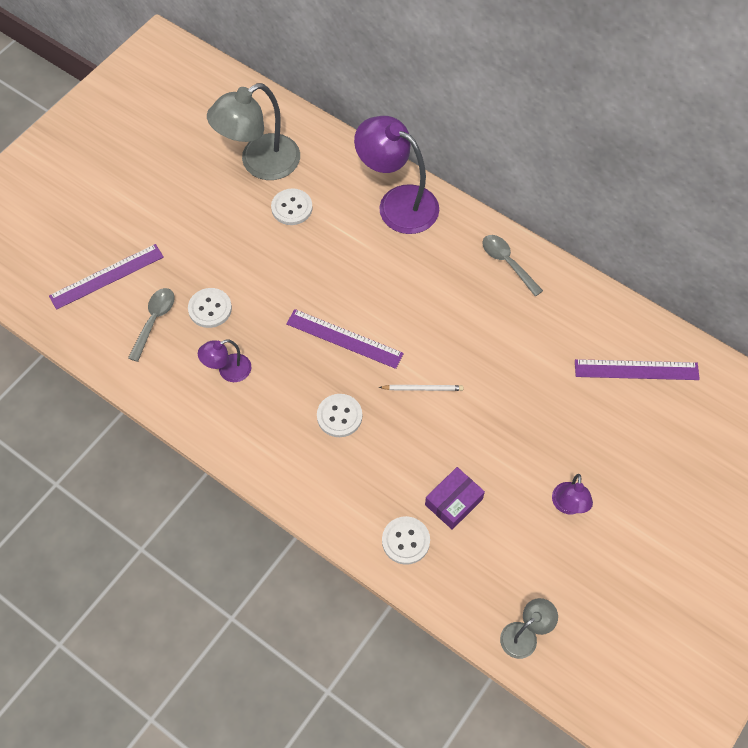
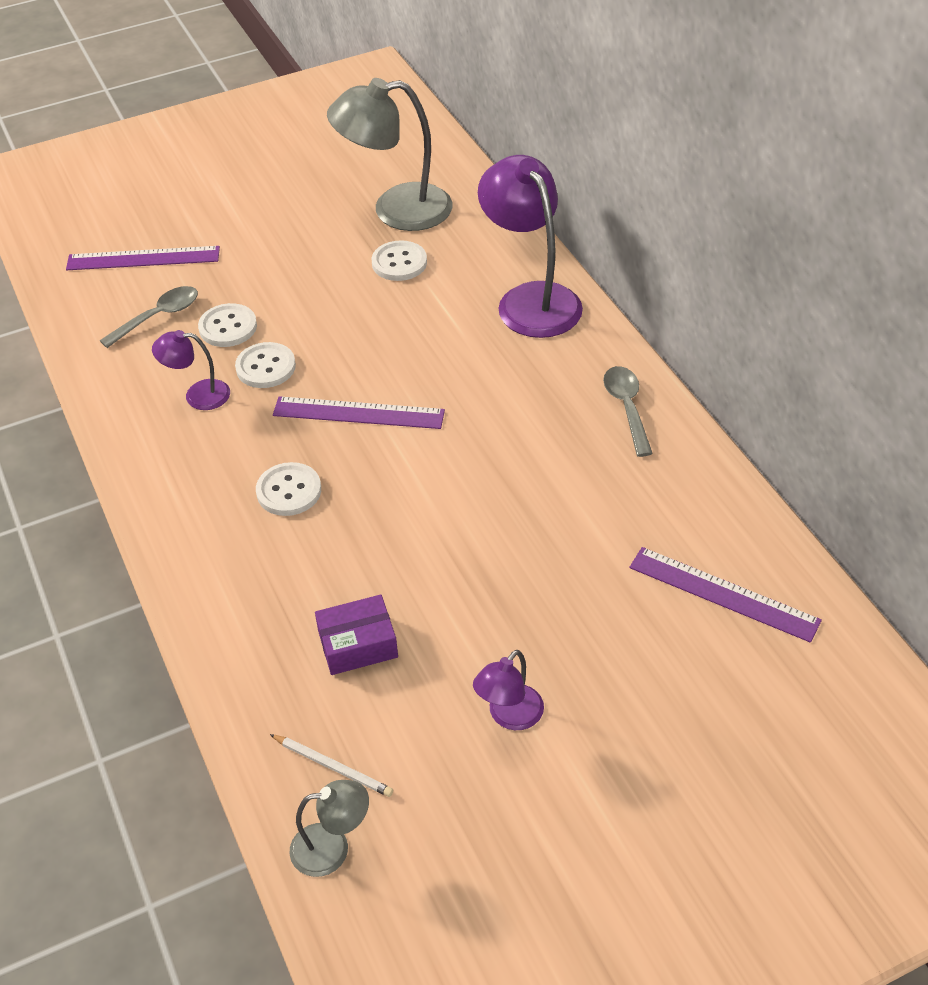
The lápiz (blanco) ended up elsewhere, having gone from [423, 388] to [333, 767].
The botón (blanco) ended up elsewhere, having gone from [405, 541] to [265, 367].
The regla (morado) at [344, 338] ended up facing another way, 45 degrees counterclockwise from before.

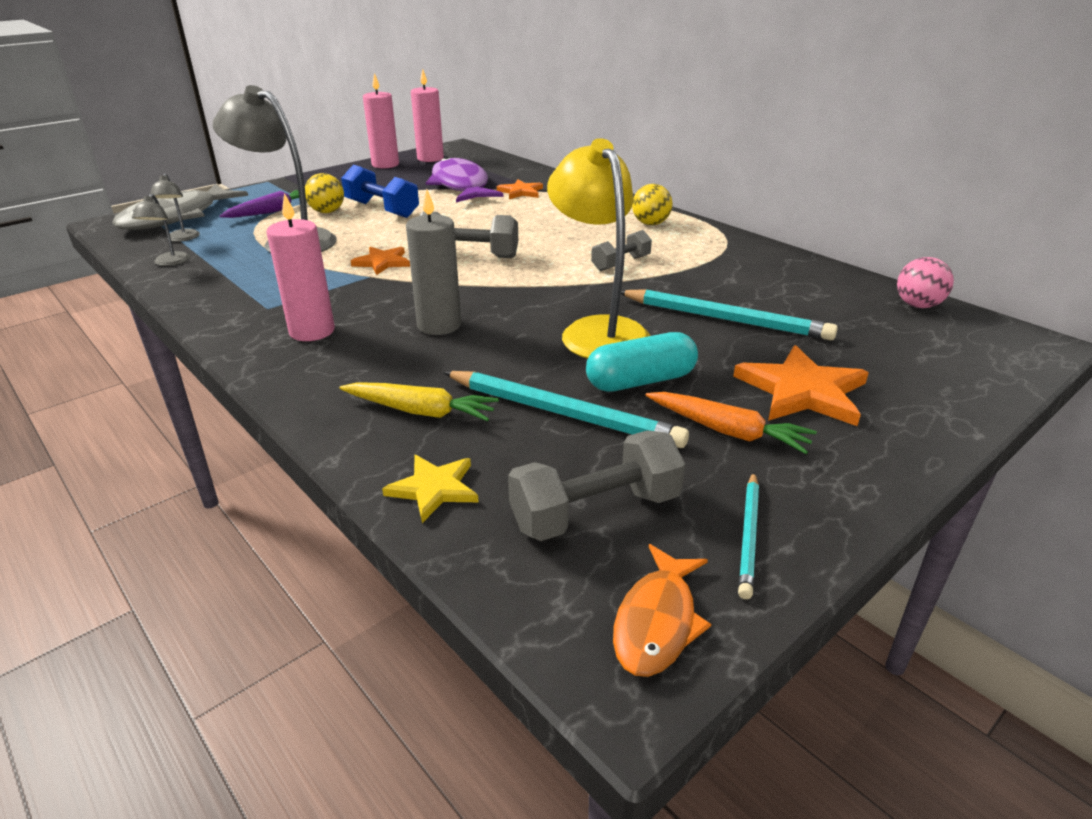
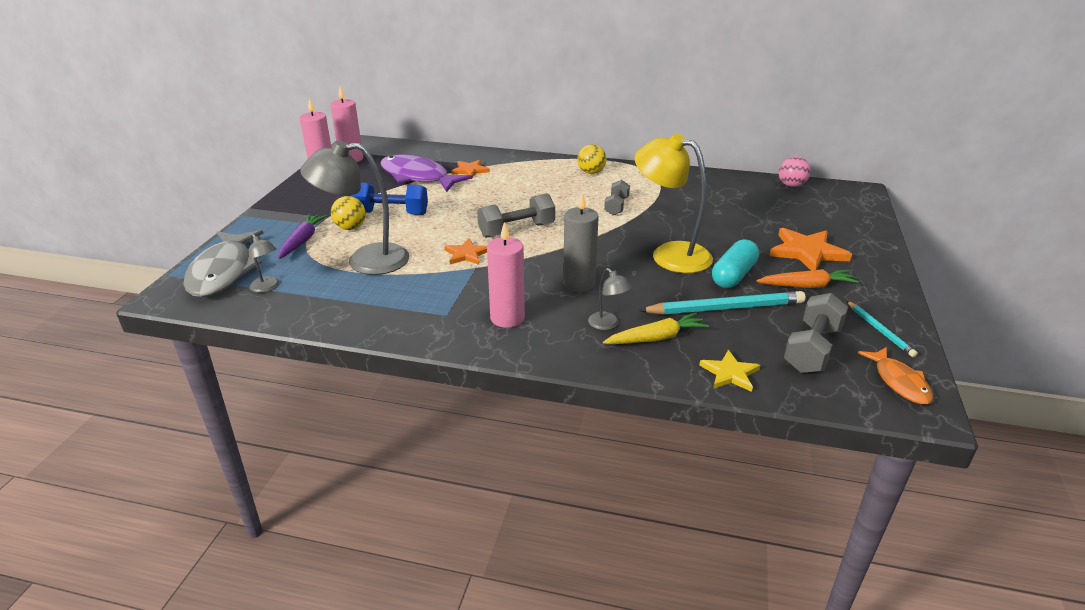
The second view lost the lápiz (turquesa) at [725, 319].
The lámpara (gris) ended up elsewhere, having gone from [169, 262] to [607, 324].

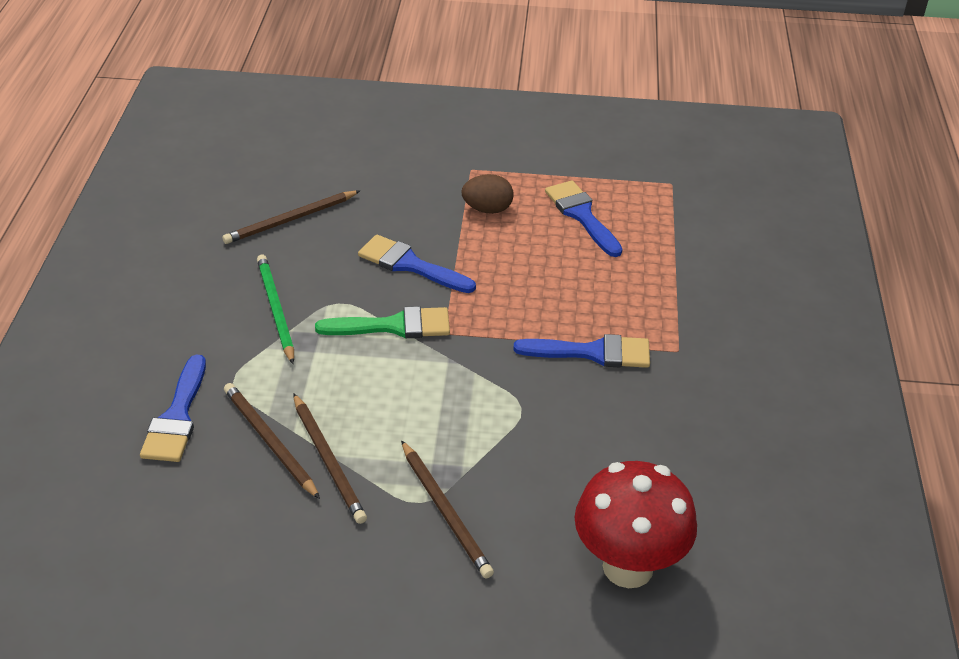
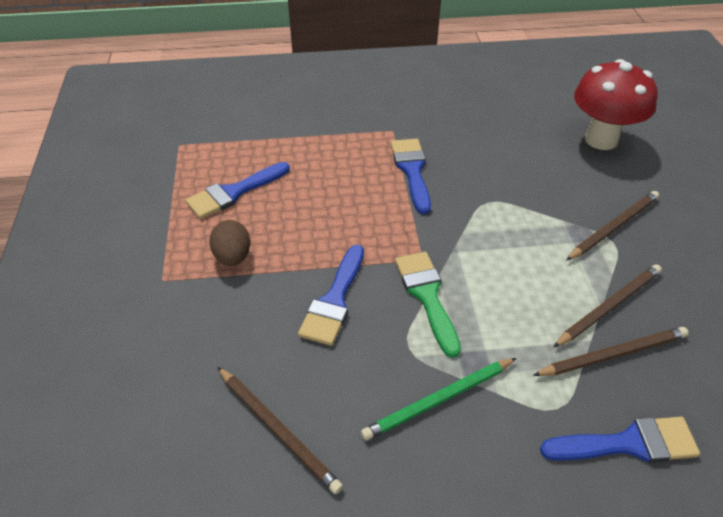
The lápiz (marrón) at [269, 441] ended up facing another way, 150 degrees counterclockwise from before.

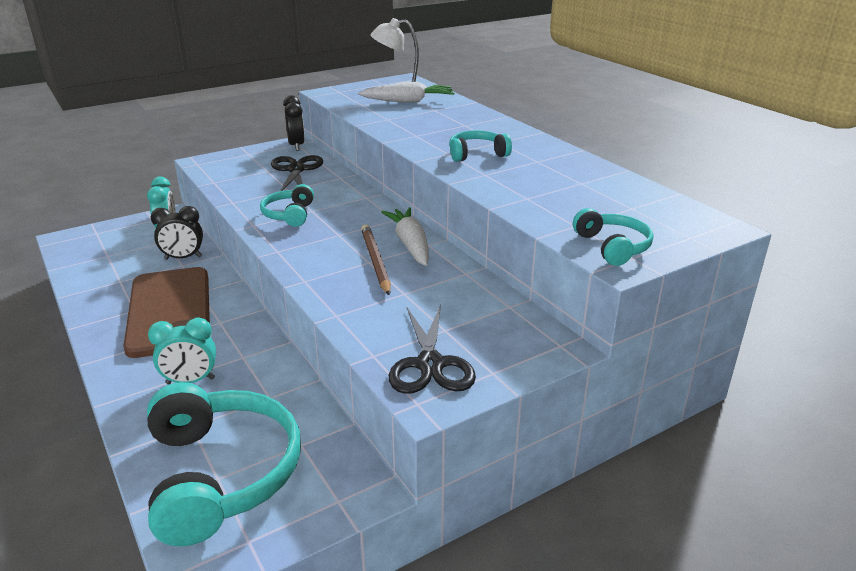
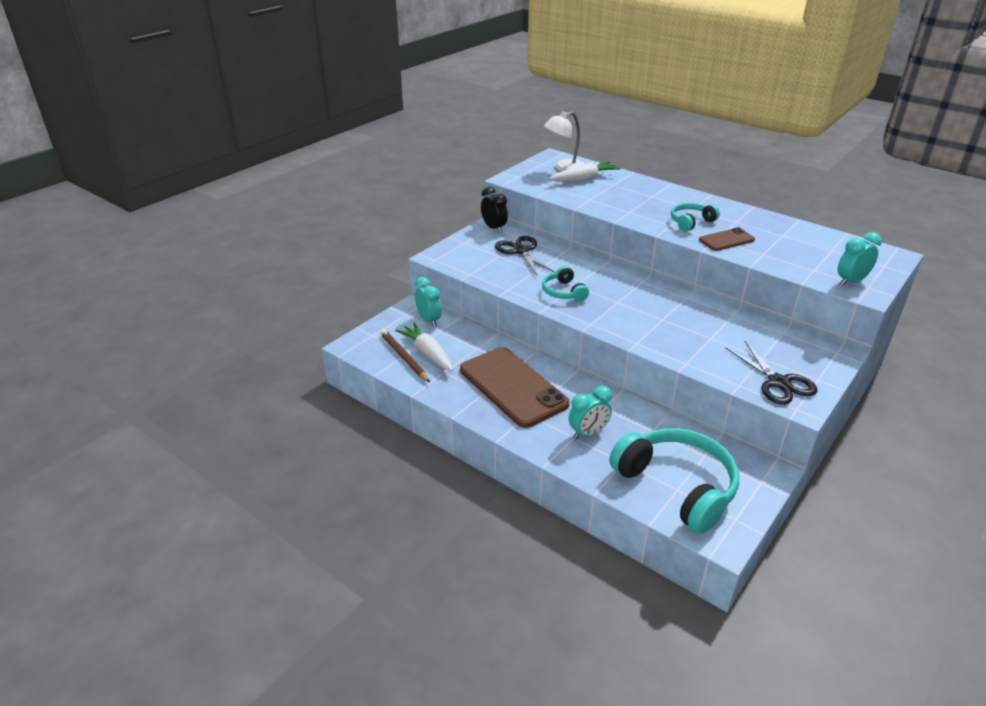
The second view lost the despertador (negro) at [183, 258].
The second view gained the móvil (marrón) at [726, 240].
The lápiz (marrón) ended up elsewhere, having gone from [375, 261] to [404, 357].
The zanahoria (blanco) ended up elsewhere, having gone from [410, 244] to [427, 353].
Where the auriculares (turquesa) stood at [612, 247], the despertador (turquesa) came to stand at [851, 282].

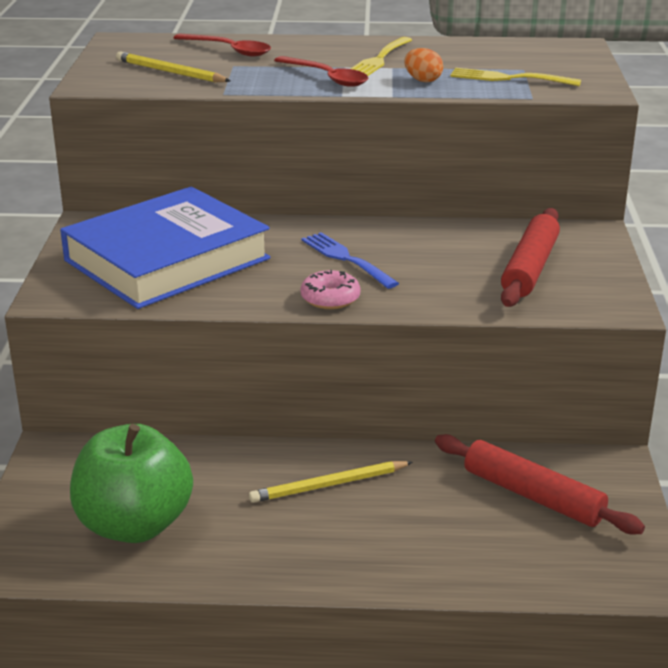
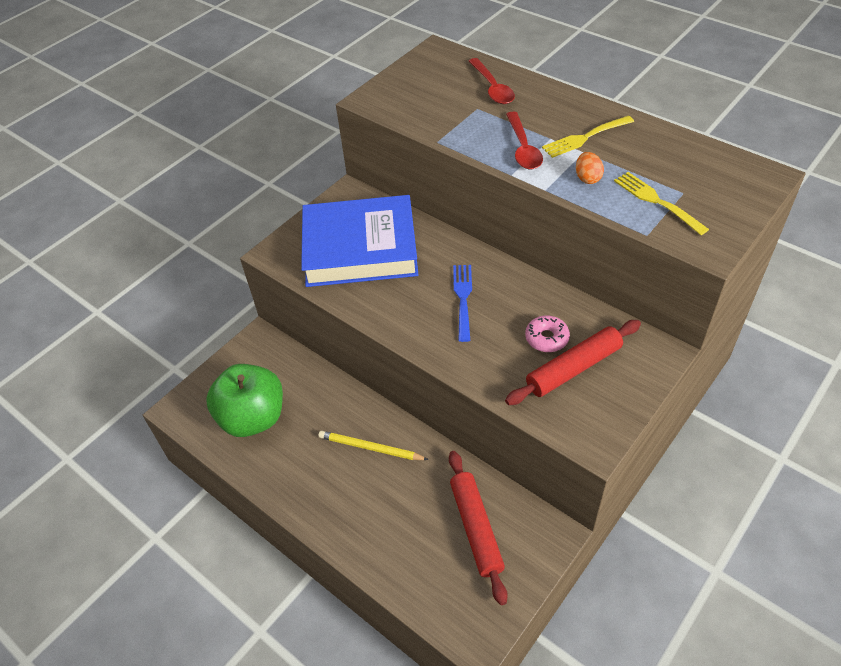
The second view lost the lápiz (amarillo) at [170, 72].
The rosquilla (rosa) ended up elsewhere, having gone from [330, 298] to [546, 338].

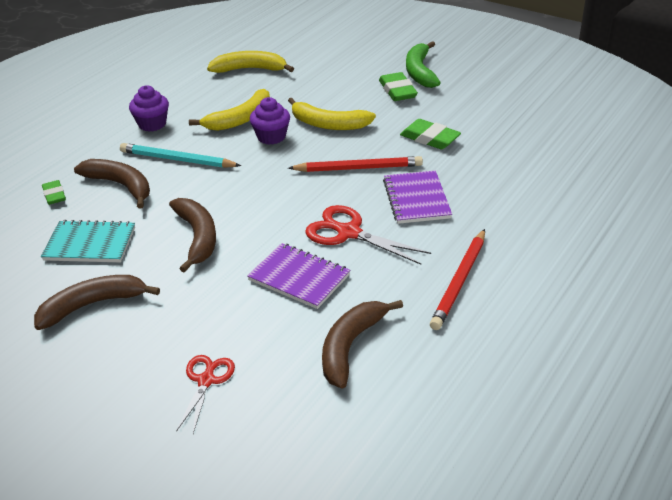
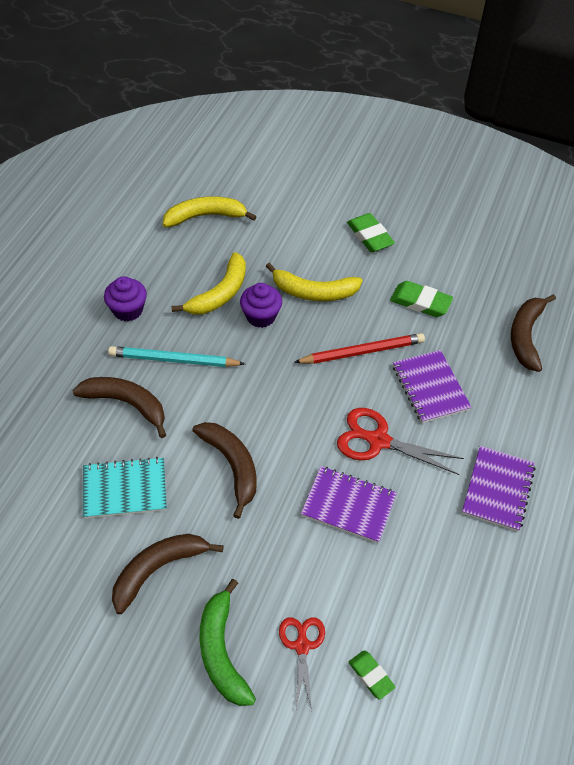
The goma de borrar (verde) ended up elsewhere, having gone from [54, 195] to [371, 675].
The plátano (marrón) ended up elsewhere, having gone from [350, 346] to [526, 336].
The plátano (verde) ended up elsewhere, having gone from [420, 72] to [222, 651].
Where the lápiz (rojo) stood at [459, 281], the cuaderno (morado) came to stand at [498, 489].

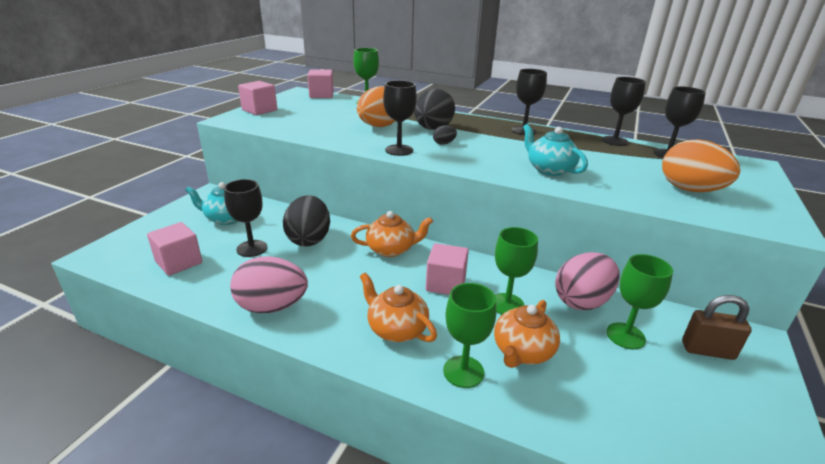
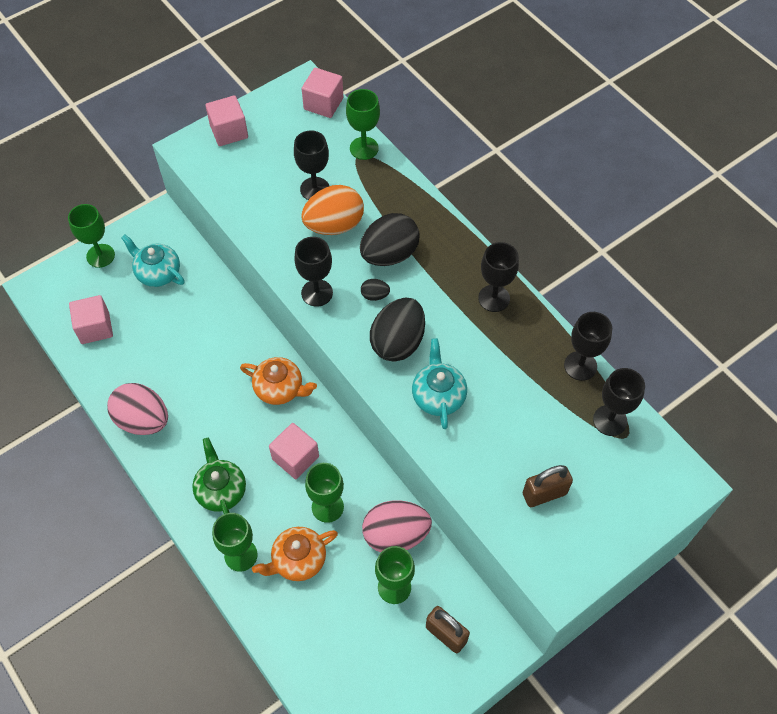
The second view gained the copa (verde) at [100, 256].
The copa (negro) ended up elsewhere, having gone from [252, 248] to [315, 189].
The huevo (negro) ended up elsewhere, having gone from [309, 239] to [398, 342].
Where the huevo (naranja) stood at [690, 190], the candado (marrón) came to stand at [544, 494].
What was the tetera (naranja) at [396, 329] turned into the tetera (verde) at [221, 490].

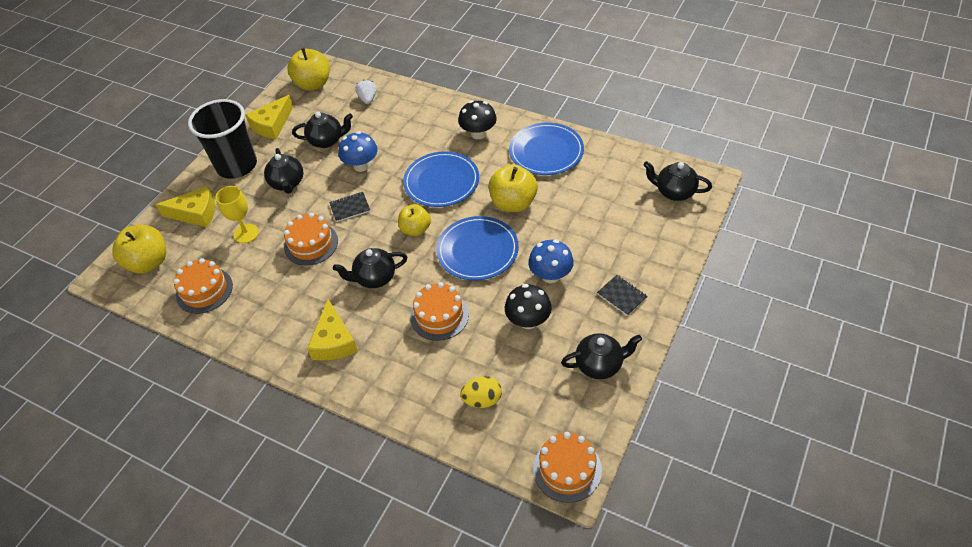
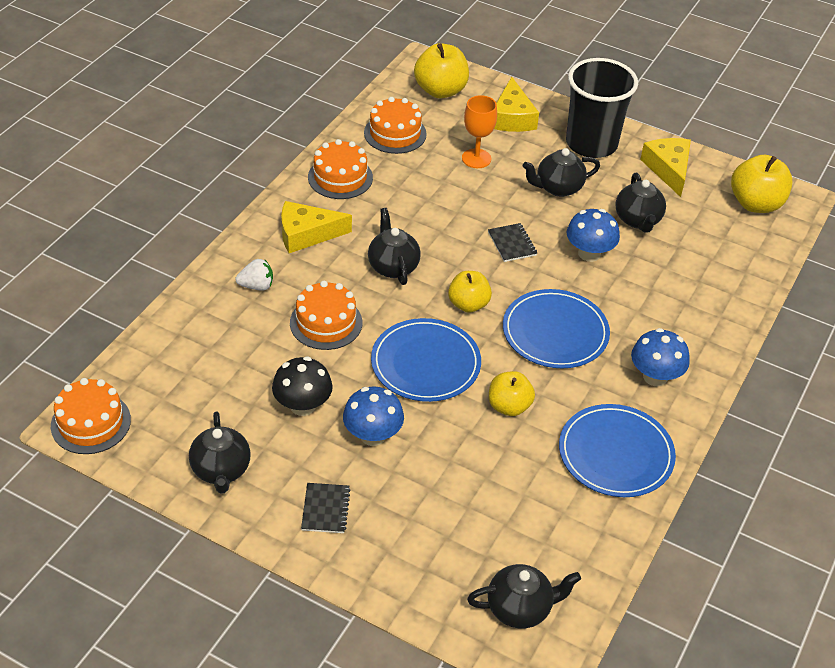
The second view lost the huevo (amarillo) at [482, 400].
The tarta (naranja) ended up elsewhere, having gone from [311, 244] to [340, 177].
The fresa (blanco) ended up elsewhere, having gone from [368, 99] to [256, 286].
What was the copa (amarillo) at [246, 233] turned into the copa (naranja) at [476, 158].
What was the seta (negro) at [478, 133] turned into the seta (azul) at [655, 377].
The queso (amarillo) at [272, 125] ended up facing another way, 45 degrees clockwise from before.
The cuaderno (negro) at [622, 296] ended up facing another way, 45 degrees counterclockwise from before.
The tetera (negro) at [674, 192] ended up facing another way, 60 degrees clockwise from before.
The size of the manzana (amarillo) at [513, 203] changed by a factor of 0.66.

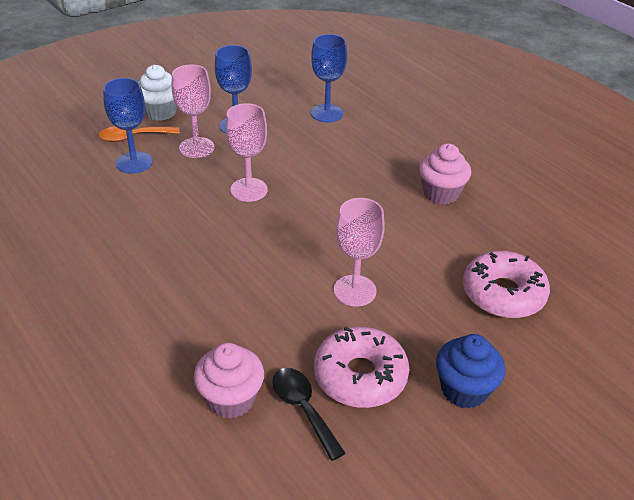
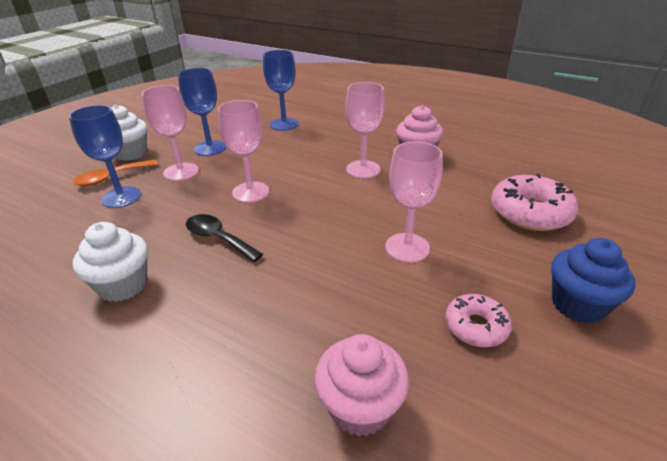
The second view gained the magdalena (blanco) at [123, 285].
The second view gained the copa (rosa) at [363, 169].
The cuchara (negro) ended up elsewhere, having gone from [303, 409] to [218, 238].
The size of the rosquilla (rosa) at [360, 376] changed by a factor of 0.59.

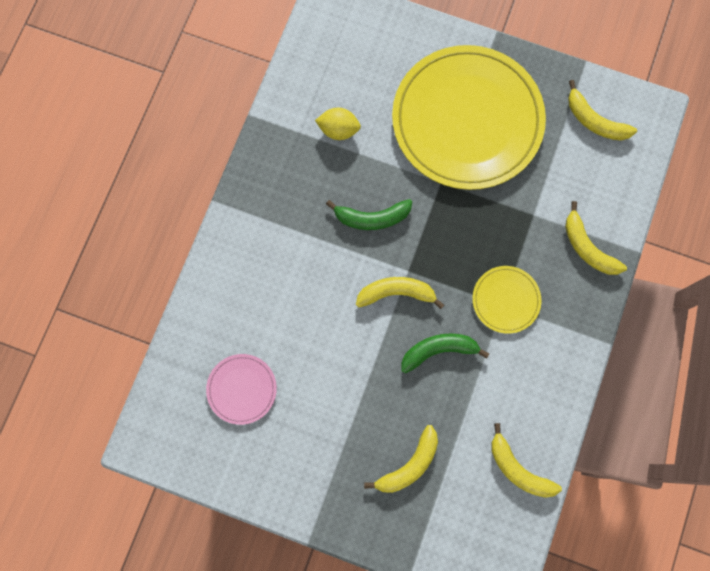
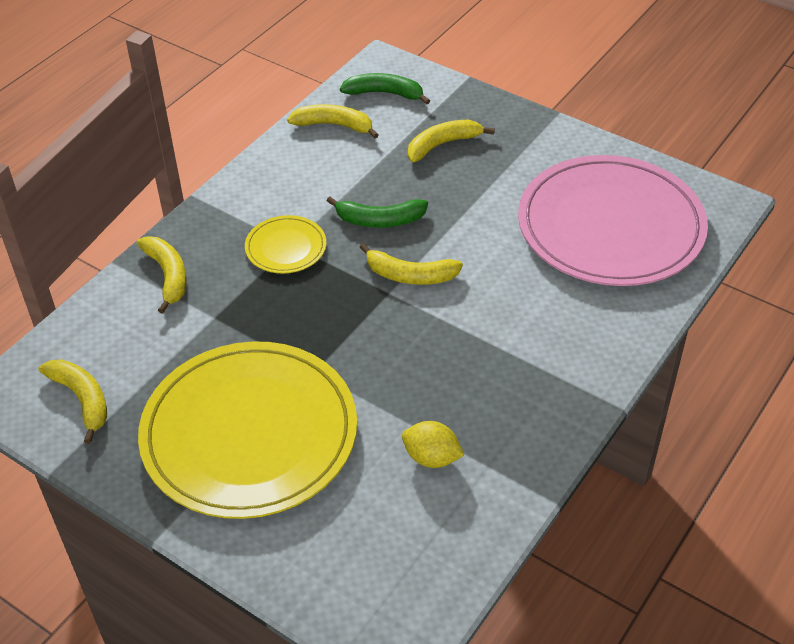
The plátano (verde) ended up elsewhere, having gone from [372, 218] to [385, 93].
The plátano (amarillo) at [518, 469] ended up facing another way, 45 degrees counterclockwise from before.
The size of the plato (rosa) at [242, 389] changed by a factor of 2.31.

